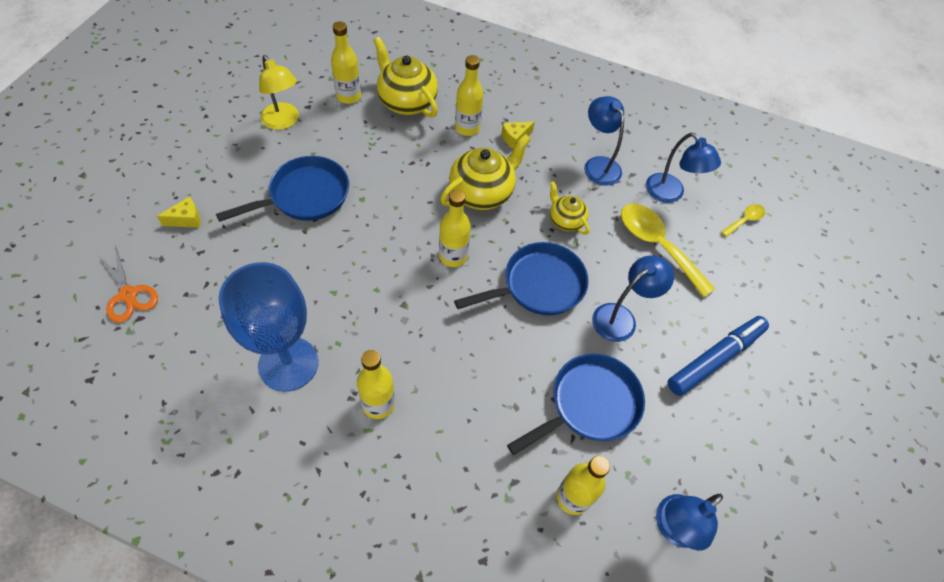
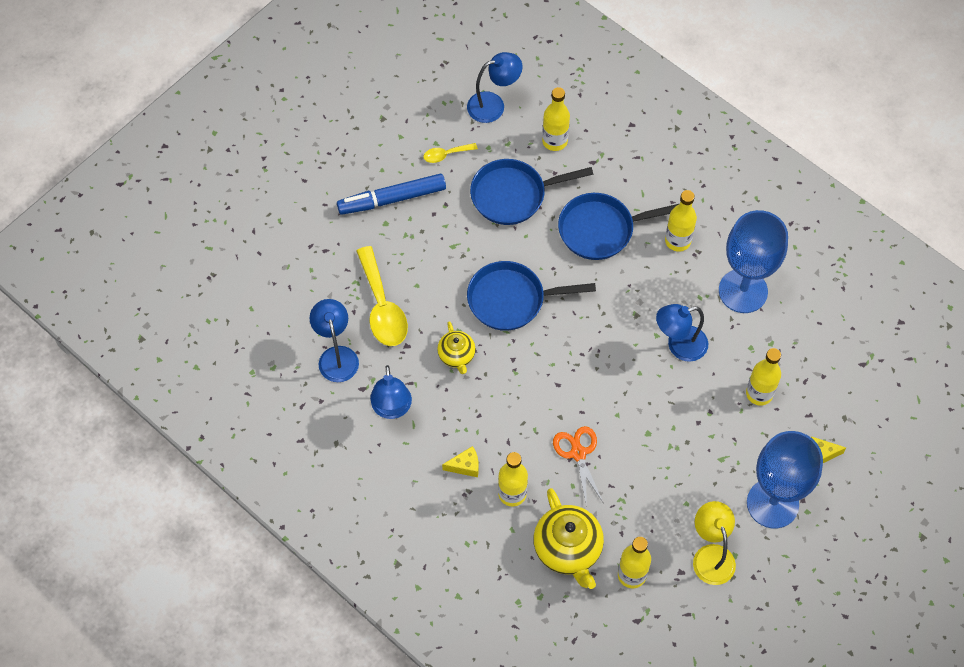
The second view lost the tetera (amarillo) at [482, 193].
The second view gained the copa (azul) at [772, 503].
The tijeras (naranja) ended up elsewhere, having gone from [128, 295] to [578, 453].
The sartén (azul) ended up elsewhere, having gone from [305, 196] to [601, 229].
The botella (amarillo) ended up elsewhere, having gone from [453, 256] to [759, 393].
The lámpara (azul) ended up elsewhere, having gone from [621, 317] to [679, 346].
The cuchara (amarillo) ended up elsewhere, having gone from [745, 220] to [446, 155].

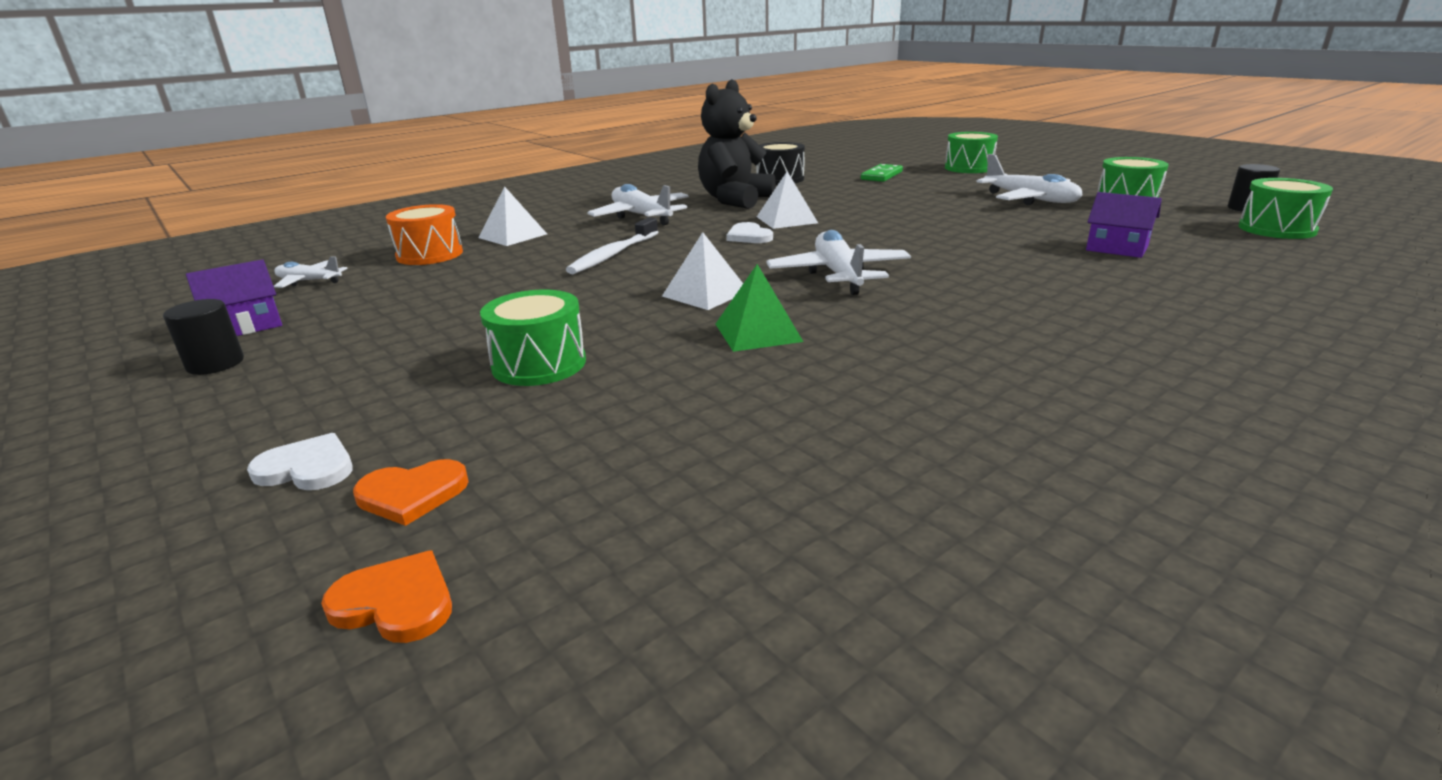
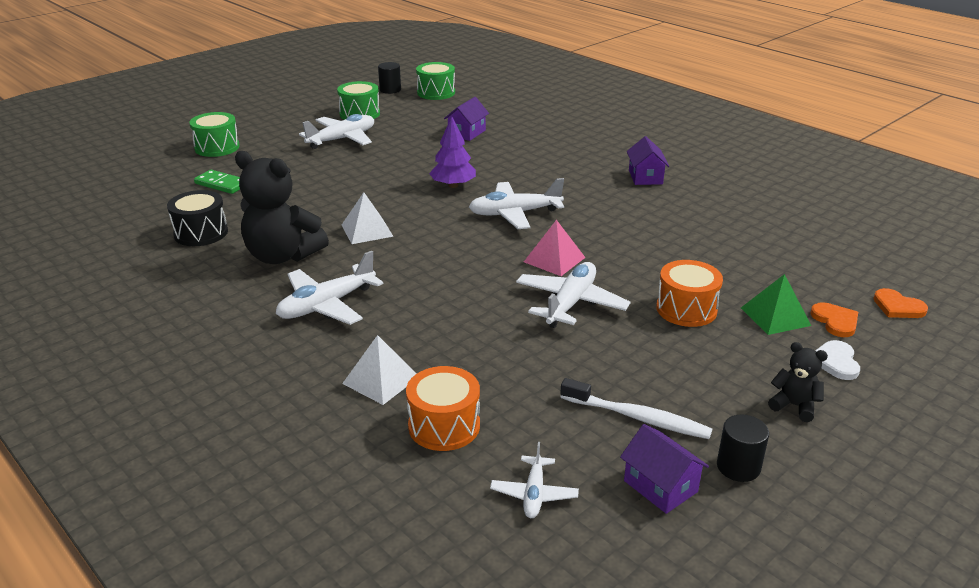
The second view lost the corazón (blanco) at [749, 236].
The second view gained the árbol (morado) at [453, 185].
The second view gained the avión (blanco) at [570, 303].
The second view gained the casa (morado) at [645, 177].
The second view gained the osito (negro) at [794, 406].
The cepillo de dientes (blanco) ended up elsewhere, having gone from [613, 255] to [638, 418].
The pirámide (verde) ended up elsewhere, having gone from [758, 332] to [775, 316].
What was the tambor (verde) at [539, 364] turned into the tambor (naranja) at [686, 309].
What was the pirámide (blanco) at [705, 293] turned into the pirámide (rosa) at [554, 259].
The corazón (naranja) at [396, 602] ended up facing another way, 60 degrees counterclockwise from before.

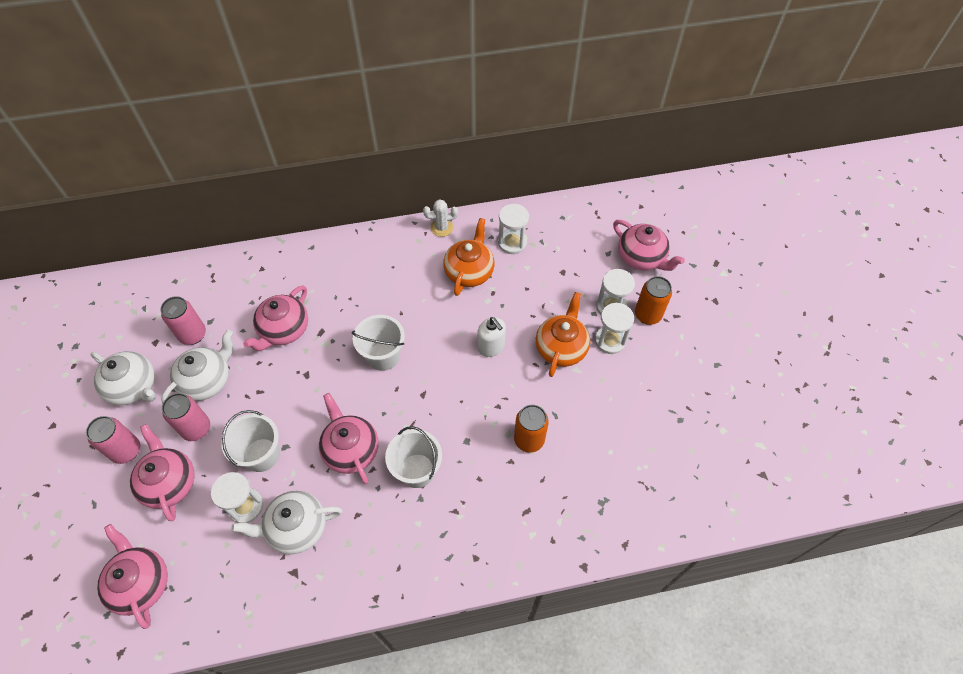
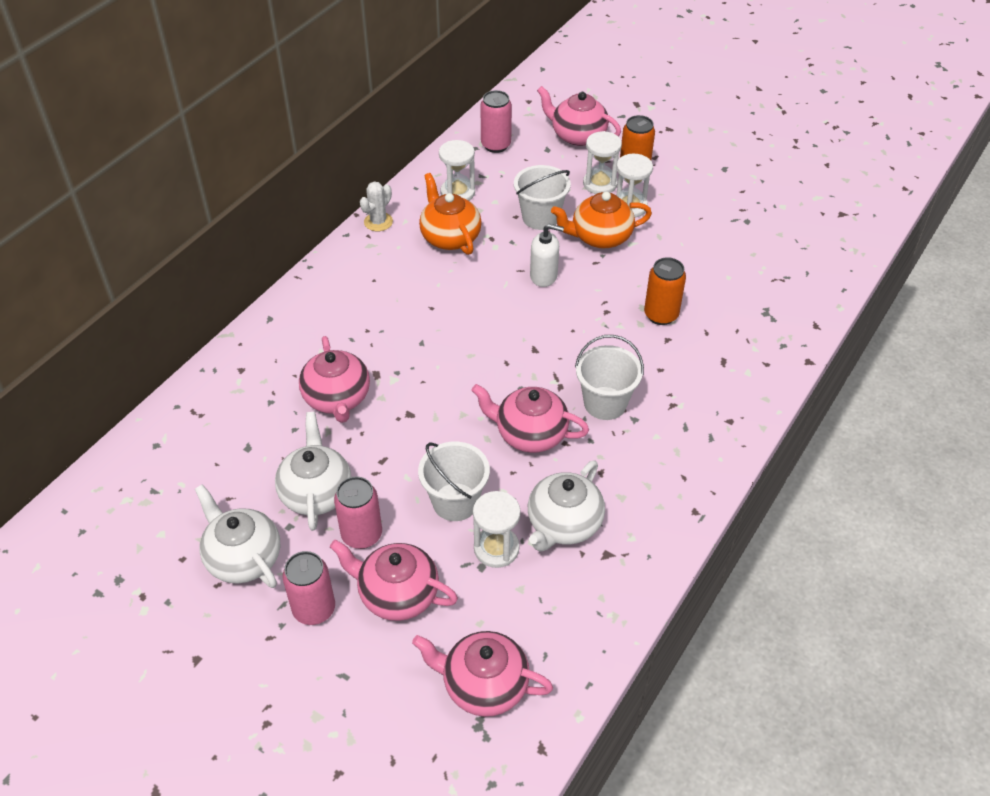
The lata (rosa) ended up elsewhere, having gone from [193, 335] to [496, 145].
The balde (blanco) ended up elsewhere, having gone from [383, 356] to [540, 217].
The tetera (blanco) at [134, 387] ended up facing another way, 120 degrees counterclockwise from before.
The tetera (naranja) at [561, 348] ended up facing another way, 75 degrees counterclockwise from before.
The tetera (rosa) at [641, 258] ended up facing another way, 150 degrees counterclockwise from before.

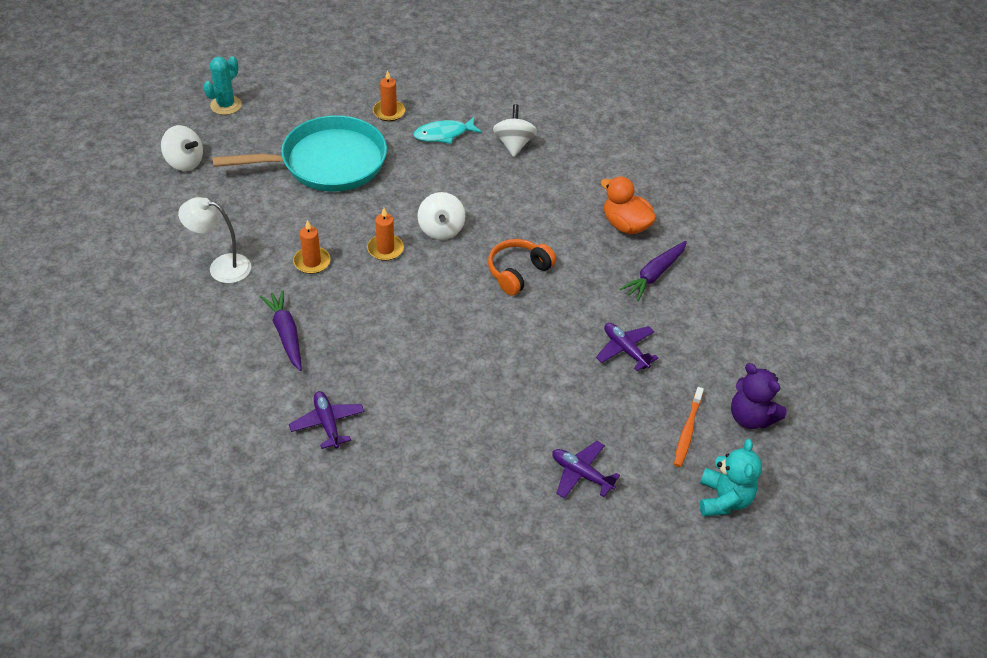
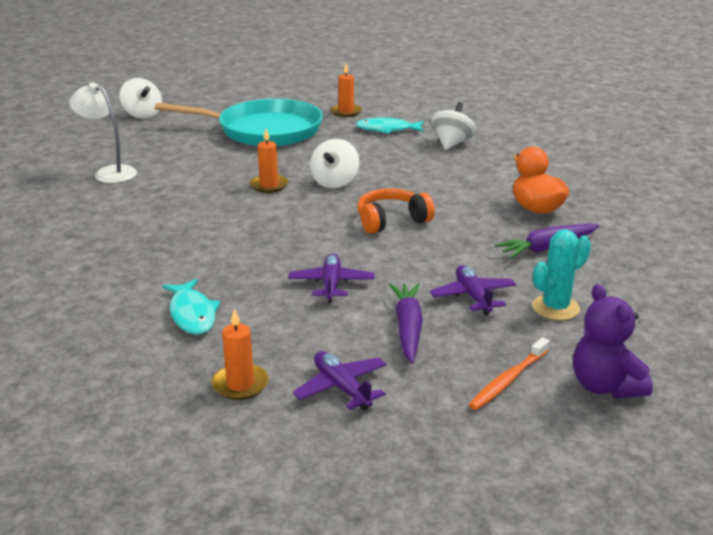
The second view lost the osito (turquesa) at [723, 499].
The second view gained the pez (turquesa) at [192, 314].
The cactus (turquesa) ended up elsewhere, having gone from [226, 105] to [555, 308].
The zanahoria (morado) ended up elsewhere, having gone from [286, 334] to [408, 328].
The avión (morado) ended up elsewhere, having gone from [327, 423] to [331, 284].
The vela (naranja) ended up elsewhere, having gone from [312, 262] to [240, 384].

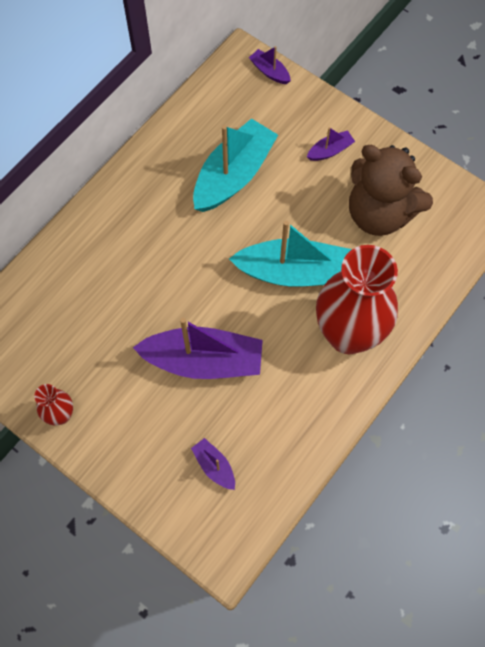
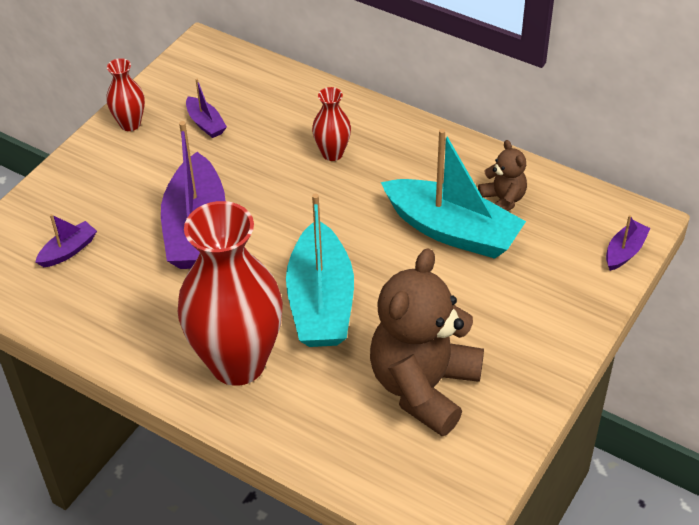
The second view gained the florero (rojo) at [332, 153].
The second view gained the osito (marrón) at [503, 200].
The barco (morado) ended up elsewhere, having gone from [330, 151] to [206, 123].

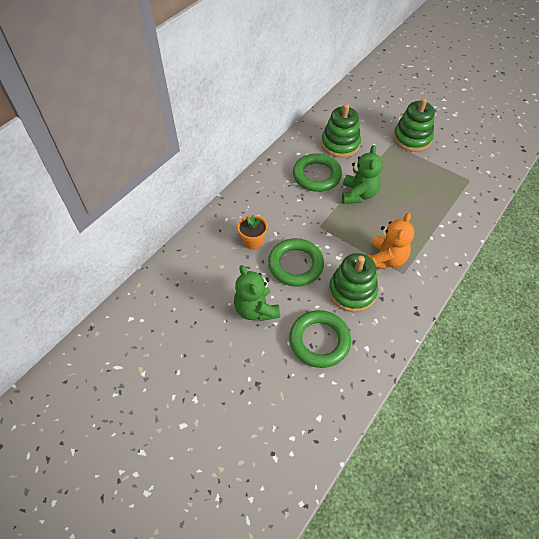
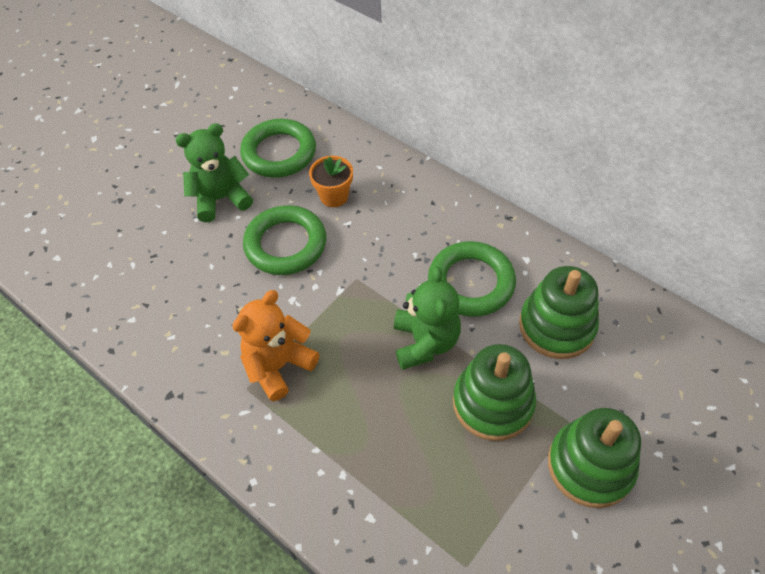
The anillo (verde) ended up elsewhere, having gone from [319, 341] to [279, 153].
The juguete apilable (verde) ended up elsewhere, having gone from [352, 291] to [493, 403].
The osito (verde) at [358, 194] ended up facing another way, 105 degrees counterclockwise from before.
The osito (naranja) at [385, 259] ended up facing another way, 105 degrees clockwise from before.

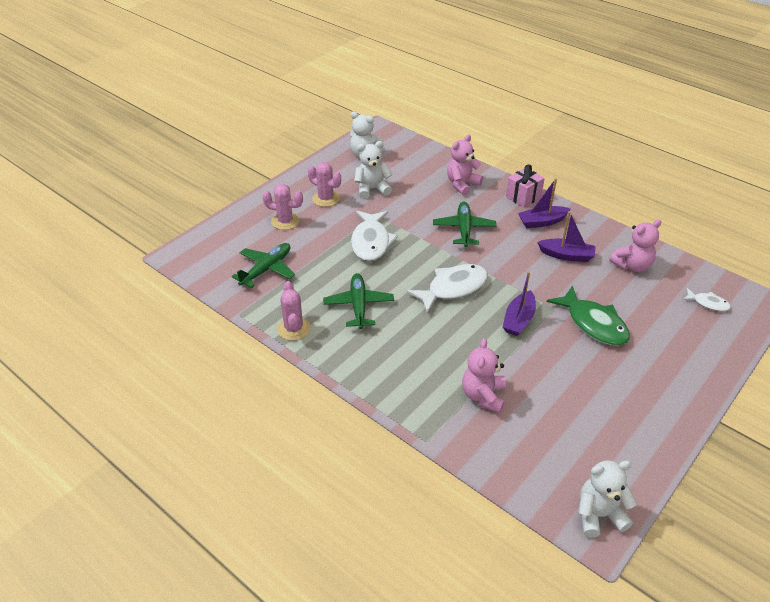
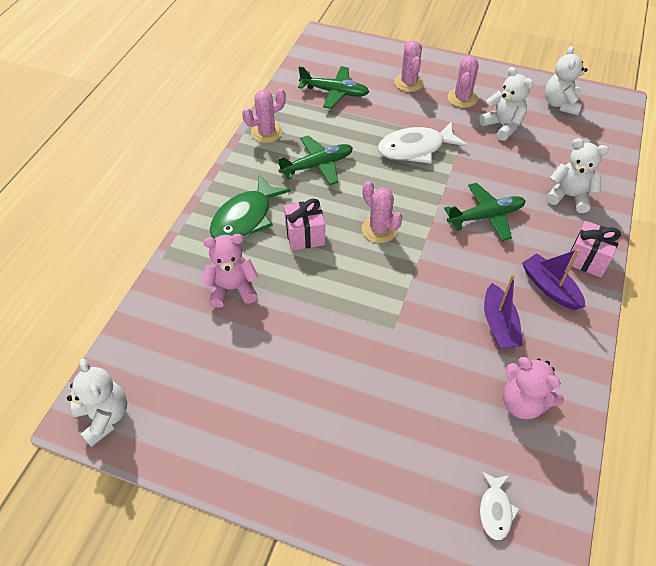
The second view lost the barco (morado) at [518, 320].
The second view gained the regalo (rosa) at [305, 235].
The pez (verde) ended up elsewhere, having gone from [593, 324] to [245, 218].
Where the pez (blanco) stood at [453, 288], the cactus (rosa) came to stand at [379, 230].
What was the osito (rosa) at [462, 184] turned into the osito (blanco) at [569, 196].

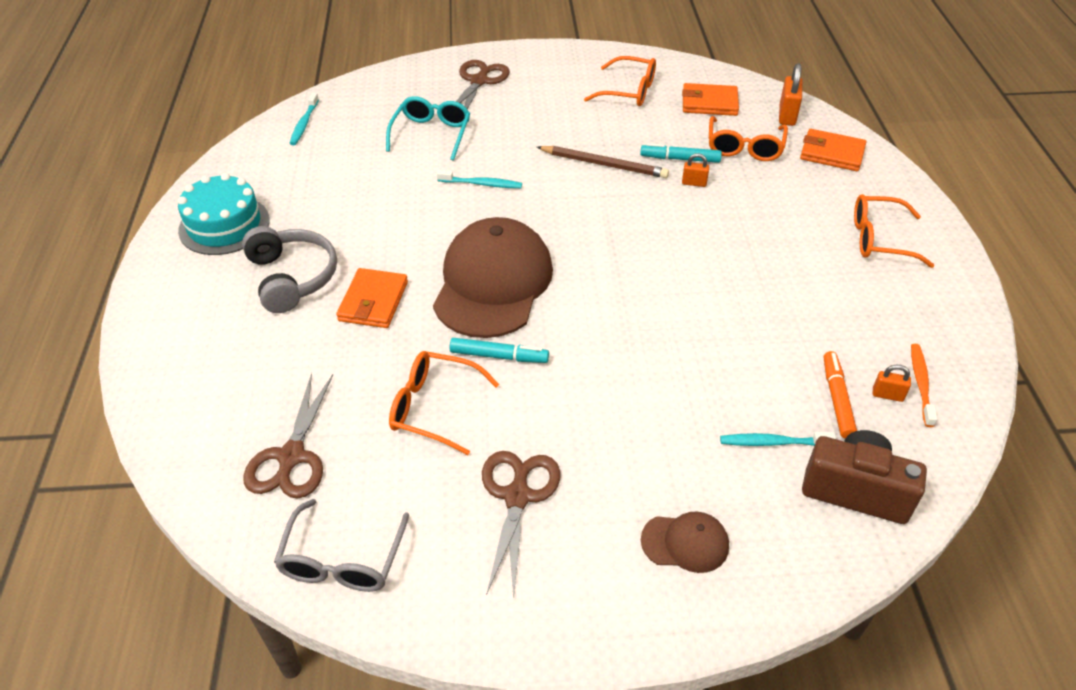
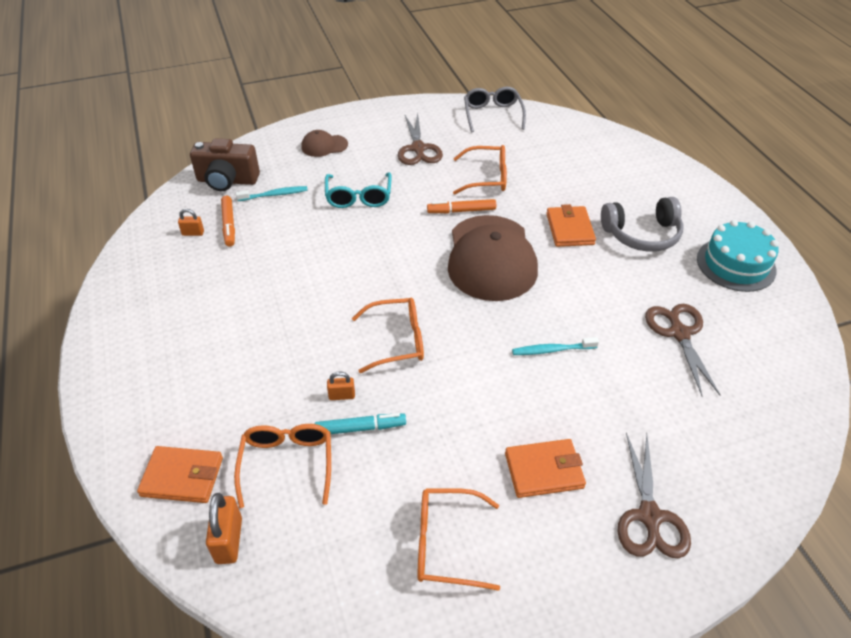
The second view lost the cepillo de dientes (turquesa) at [304, 124].
The second view lost the lápiz (marrón) at [604, 164].
The second view lost the cepillo de dientes (naranja) at [921, 383].
The tijeras (marrón) ended up elsewhere, having gone from [291, 456] to [679, 333].
The gafas (turquesa) ended up elsewhere, having gone from [431, 134] to [359, 197].
The cartera (naranja) ended up elsewhere, having gone from [709, 103] to [544, 470].
The gafas (naranja) ended up elsewhere, having gone from [879, 239] to [397, 341].
What was the rotulador (turquesa) at [498, 356] turned into the rotulador (naranja) at [462, 211].
The auriculares (gris) at [292, 277] ended up facing another way, 60 degrees counterclockwise from before.

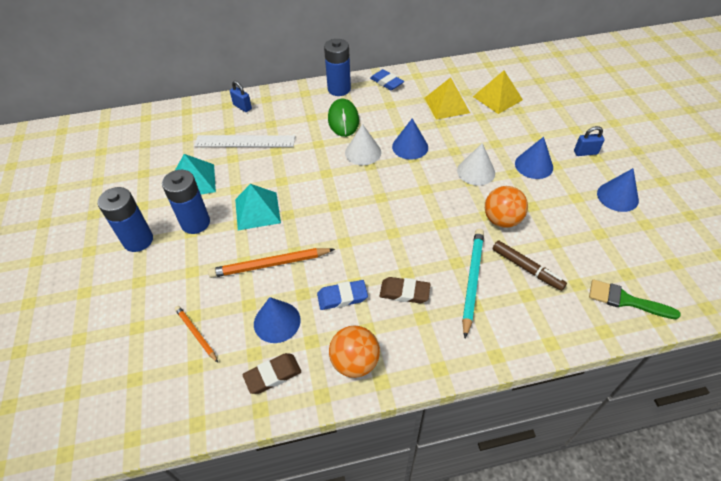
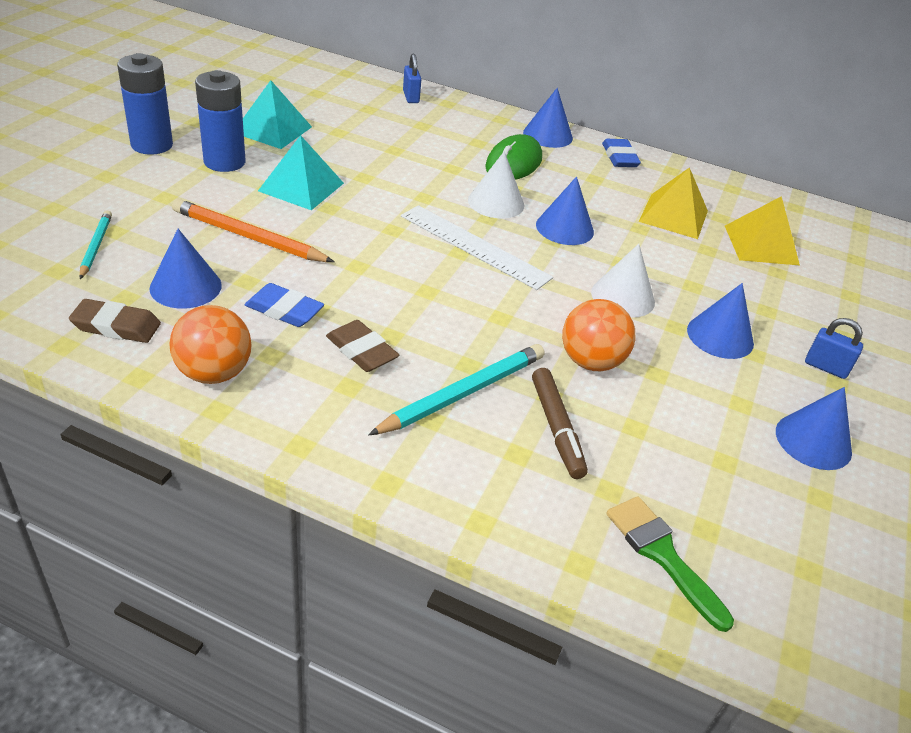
The regla (blanco) ended up elsewhere, having gone from [245, 141] to [474, 246].
Where the pila (azul) stood at [339, 89], the cono (azul) came to stand at [548, 135].
What was the lápiz (naranja) at [196, 334] turned into the lápiz (turquesa) at [96, 246].

